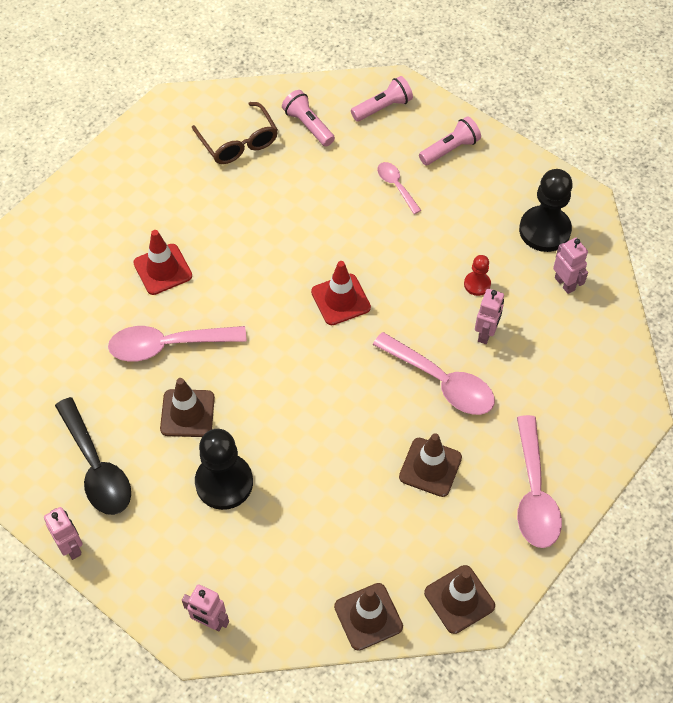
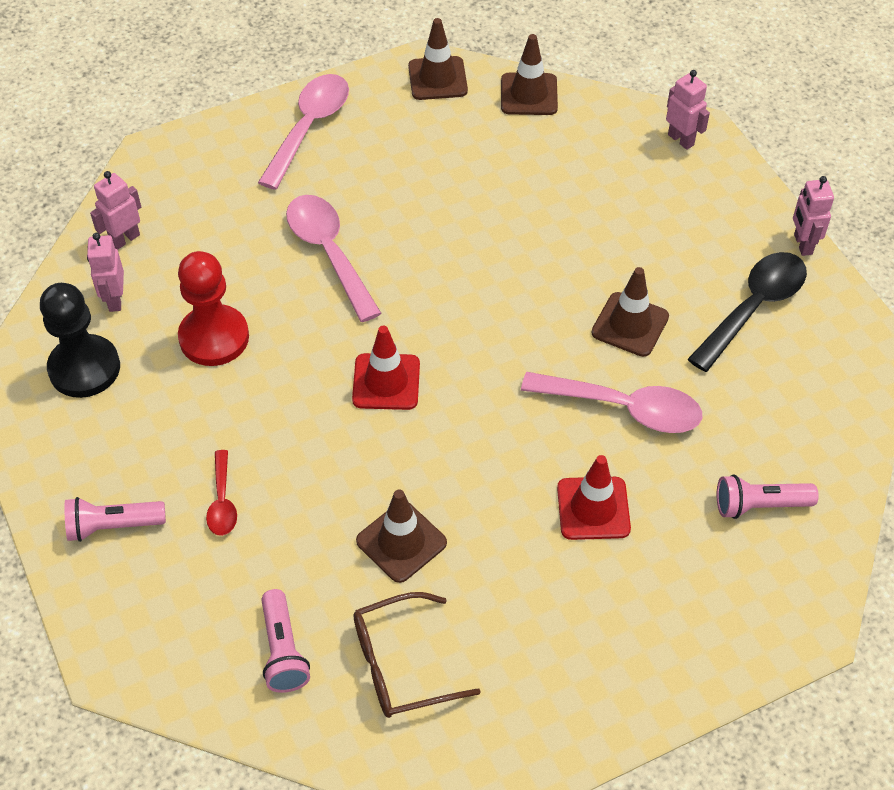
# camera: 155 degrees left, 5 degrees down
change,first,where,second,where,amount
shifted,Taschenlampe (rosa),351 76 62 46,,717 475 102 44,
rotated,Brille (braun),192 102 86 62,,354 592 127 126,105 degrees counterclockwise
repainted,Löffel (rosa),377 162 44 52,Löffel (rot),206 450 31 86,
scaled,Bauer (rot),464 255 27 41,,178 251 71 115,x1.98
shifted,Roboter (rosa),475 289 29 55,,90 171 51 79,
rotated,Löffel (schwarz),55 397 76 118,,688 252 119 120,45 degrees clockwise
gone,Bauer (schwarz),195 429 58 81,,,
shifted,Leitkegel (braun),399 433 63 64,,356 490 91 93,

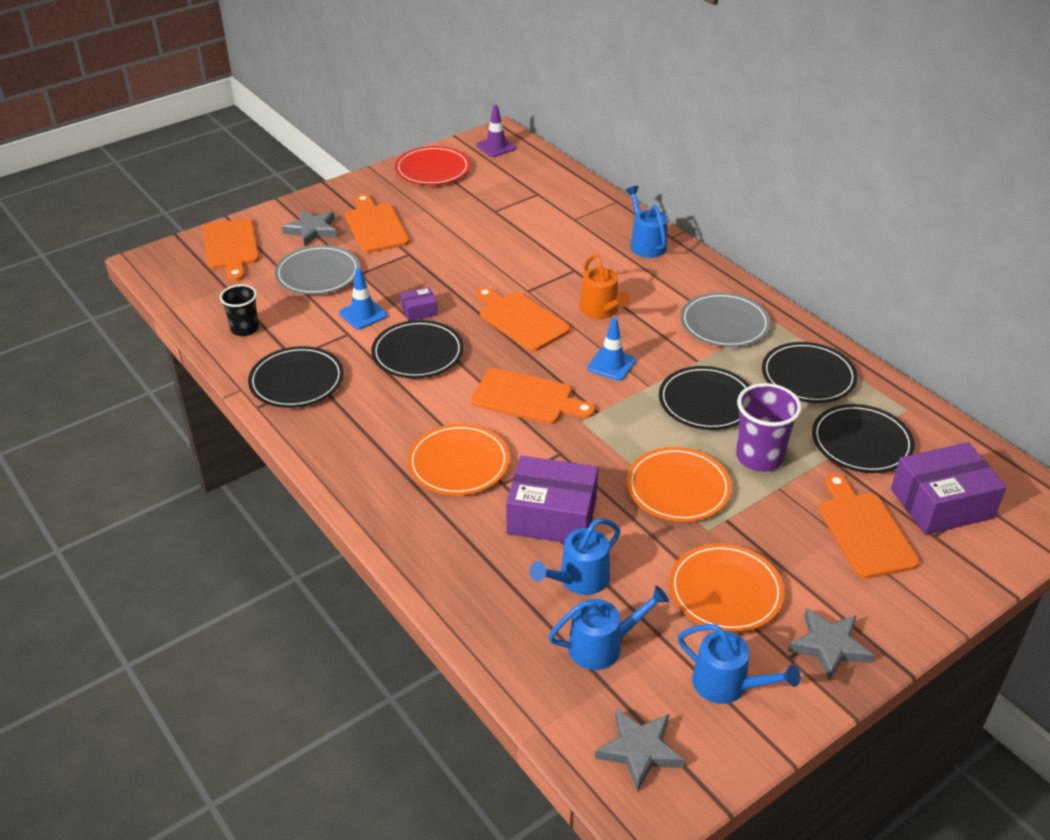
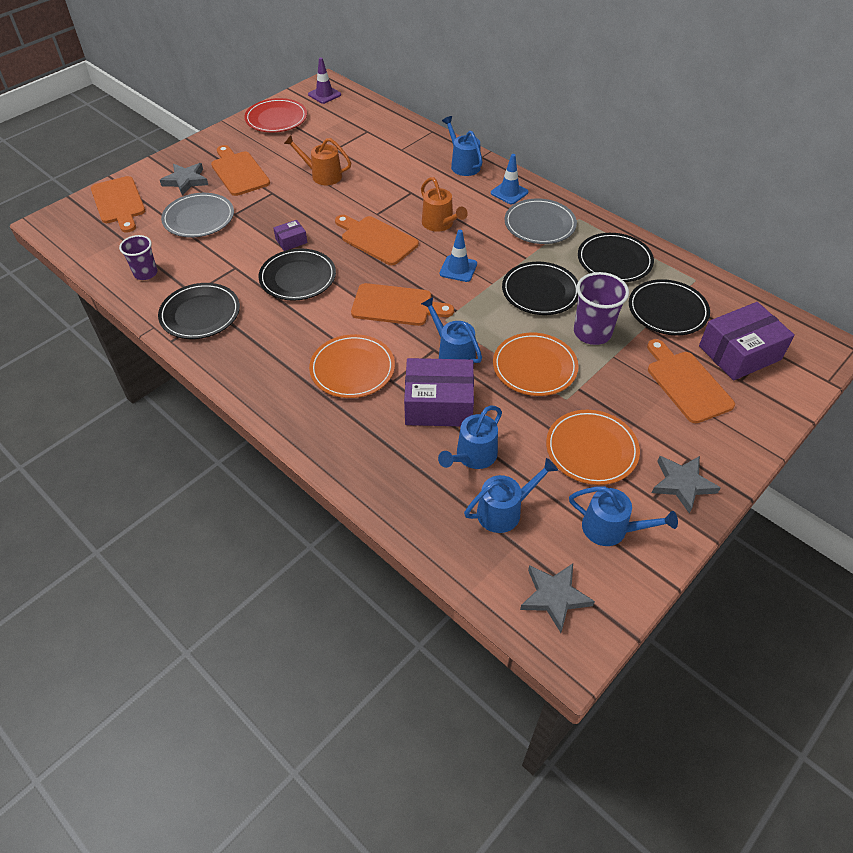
# camera: 10 degrees left, 10 degrees up
change,first,where,second,where,amount
shifted,Leitkegel (blau),339 268 48 62,,491 154 37 51,
repainted,Becher (schwarz),220 284 39 52,Becher (lila),119 235 39 45,
new,,,Gießkanne (orange),284 135 67 50,
new,,,Gießkanne (blau),421 297 61 67,

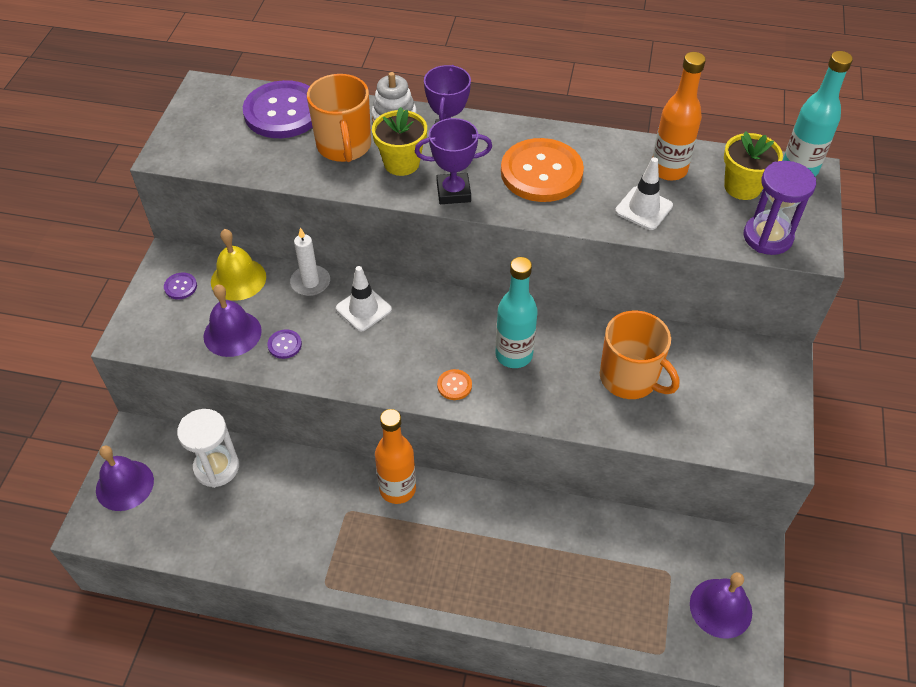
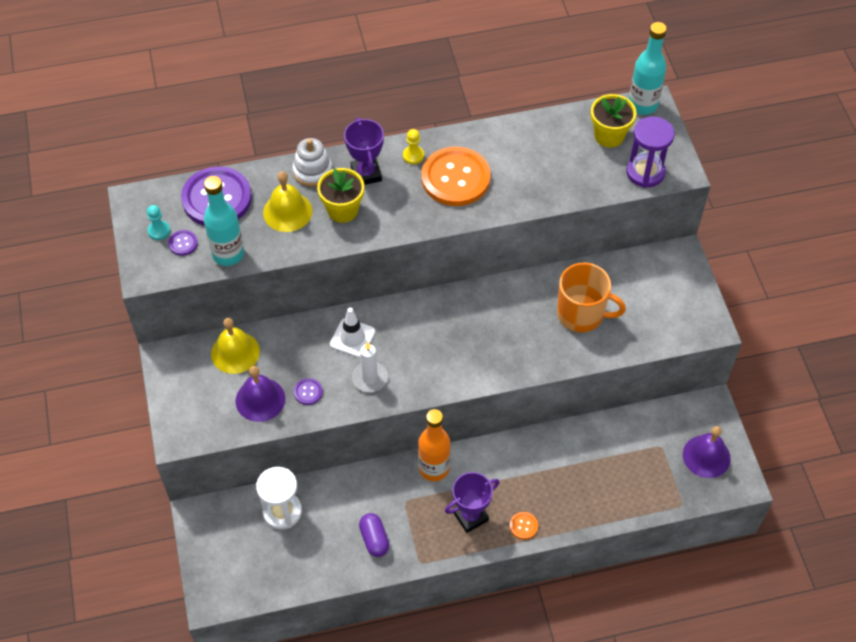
# camera: 25 degrees left, 5 degrees up
change,first,where,second,where,amount
gone,Flasche (orange),652 52 54 129,,,
swapped,Tasse (orange),307 74 64 88,Glocke (gelb),263 171 49 61,
shifted,Pokal (lila),415 118 77 86,,445 472 54 61,
gone,Leitkegel (weiß),615 157 58 73,,,
shifted,Kerze (weiß),290 227 40 69,,352 342 36 50,
shifted,Flasche (türkis),496 257 42 111,,204 176 40 90,
shifted,Knopf (lila),164 273 33 26,,168 230 30 26,
shifted,Knopf (orange),437 369 35 31,,510 512 28 28,
gone,Glocke (lila),96 446 58 65,,,
new,,,Bauer (gelb),403 129 21 35,
new,,,Bauer (türkis),147 205 23 35,
new,,,Kapsel (lila),359 513 30 44,

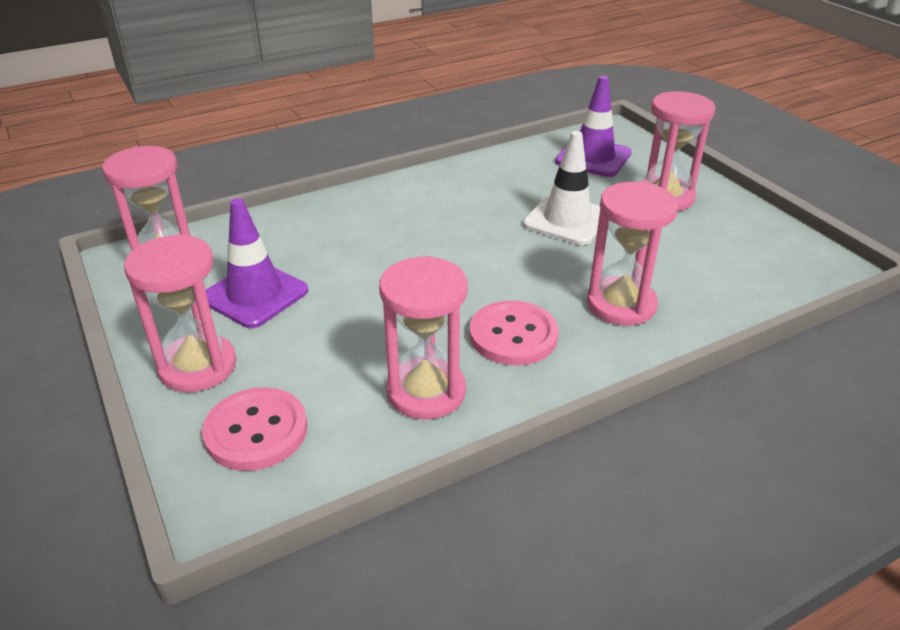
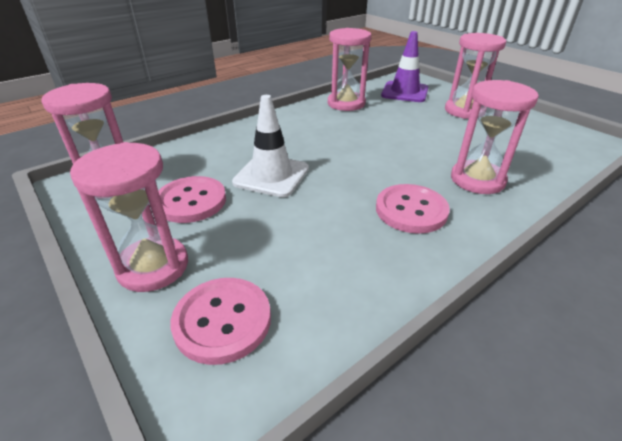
# camera: 10 degrees left, 0 degrees up
change,first,where,second,where,amount
shifted,Leitkegel (weiß),523 131 77 114,,232 95 77 102,
swapped,Leitkegel (lila),206 198 102 130,Knopf (rosa),158 176 68 47,
shifted,Sanduhr (rosa),379 256 89 163,,328 28 43 83,

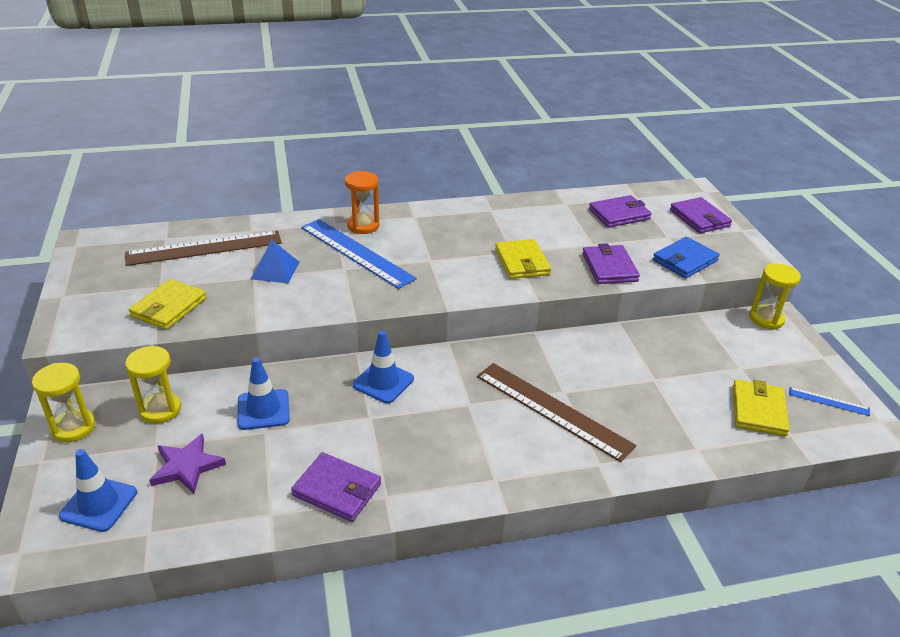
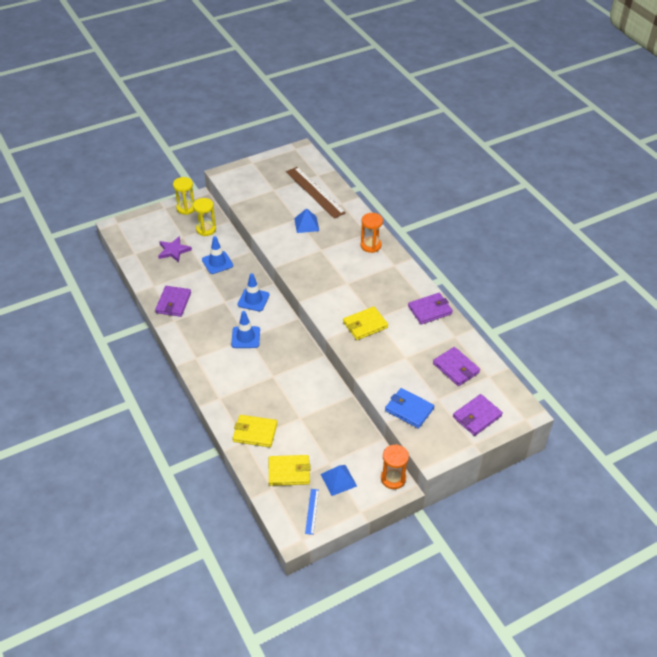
# camera: 75 degrees right, 10 degrees up
change,first,where,second,where,amount
gone,Lineal (blau),301 219 116 70,,,
shifted,Geldbörse (lila),582 243 58 41,,408 293 45 31,
repainted,Sanduhr (gelb),749 263 52 67,Sanduhr (orange),381 444 28 45,
shifted,Geldbörse (gelb),129 279 78 51,,233 415 44 32,
gone,Lineal (braun),477 363 159 99,,,
shifted,Leitkegel (blau),59 449 78 83,,231 311 29 37,
new,,,Pyramide (blau),320 465 37 31,

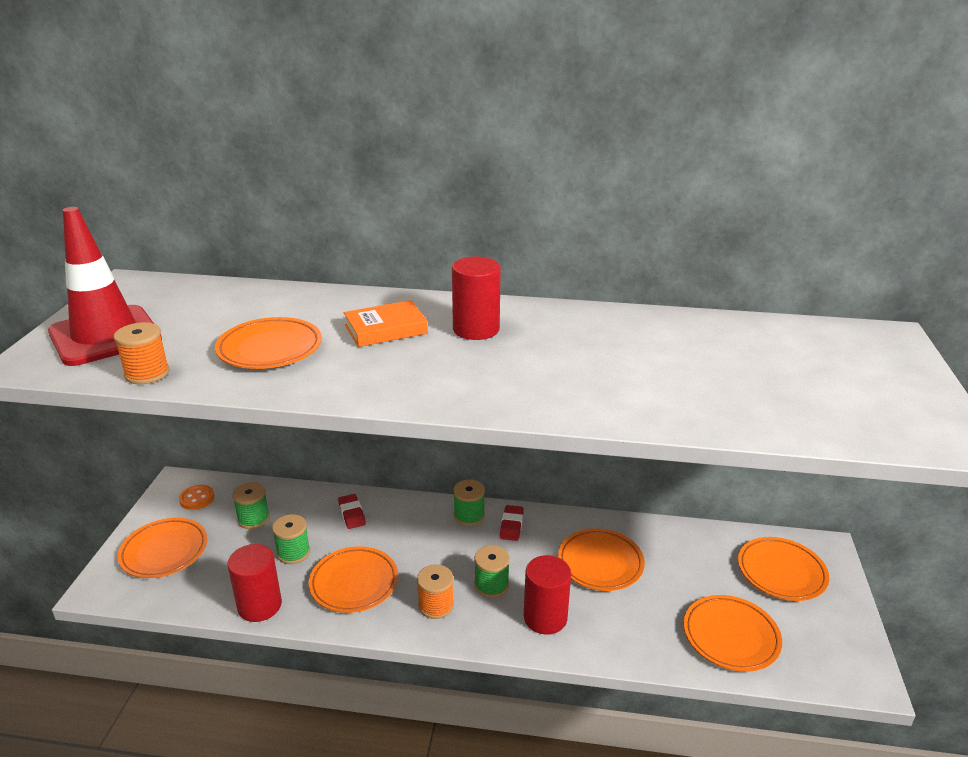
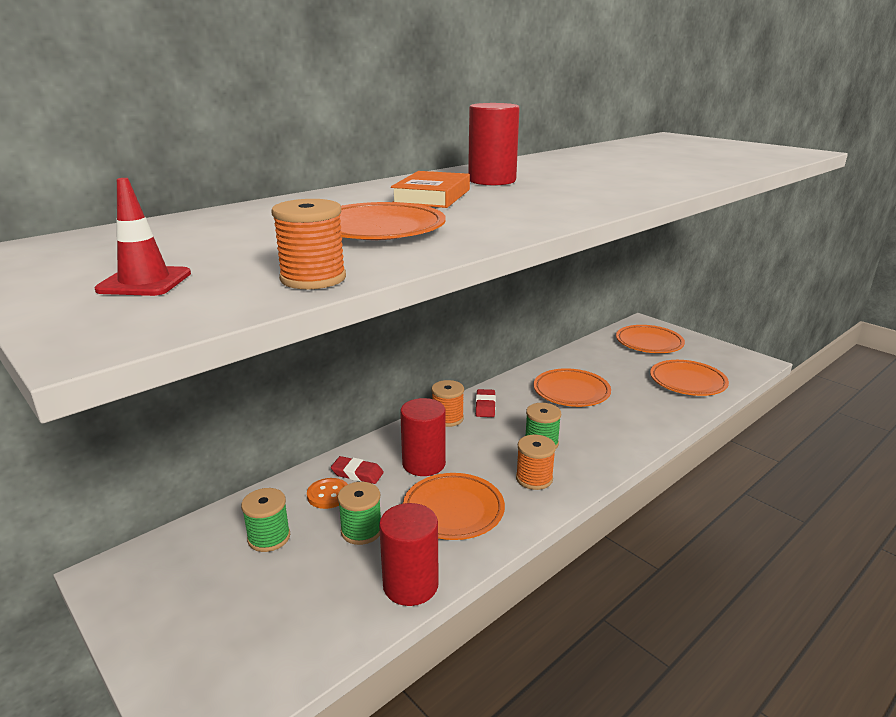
# camera: 50 degrees left, 5 degrees down
change,first,where,second,where,amount
scaled,Leitkegel (rot),48 207 114 159,,94 178 97 118,x0.46
repainted,Garnrolle (grün),453 479 32 47,Garnrolle (orange),432 380 32 47,
shifted,Knopf (orange),179 485 35 25,,307 478 41 31,
rotated,Radiergummi (rot),500 505 24 36,,475 389 21 28,45 degrees clockwise
gone,Teller (orange),118 518 90 60,,,
shifted,Vollzylinder (rot),524 555 47 80,,400 398 46 78,

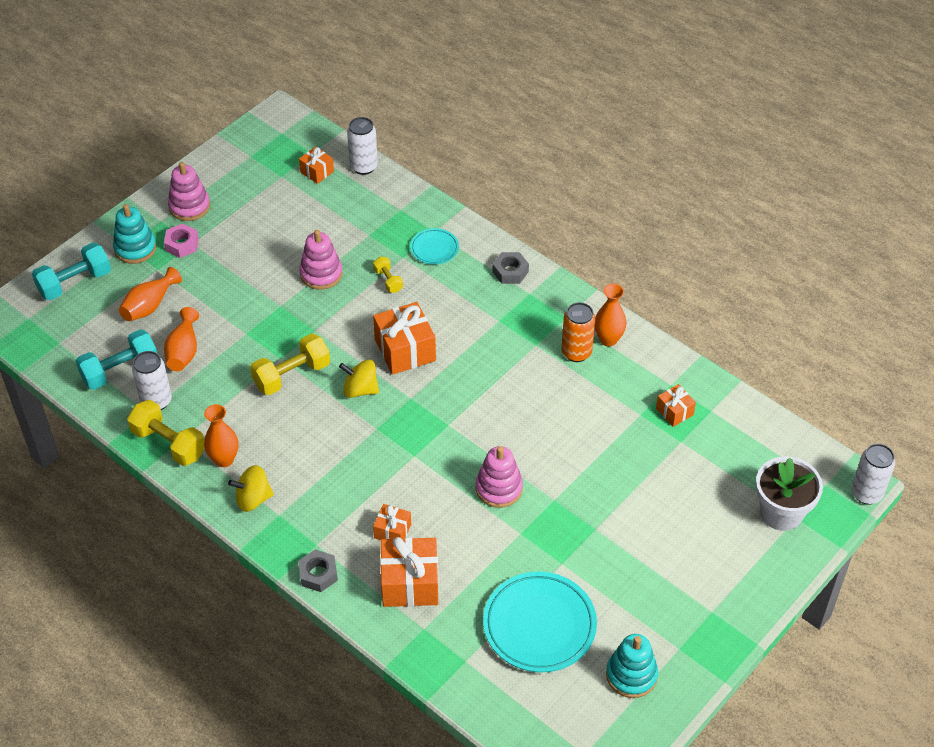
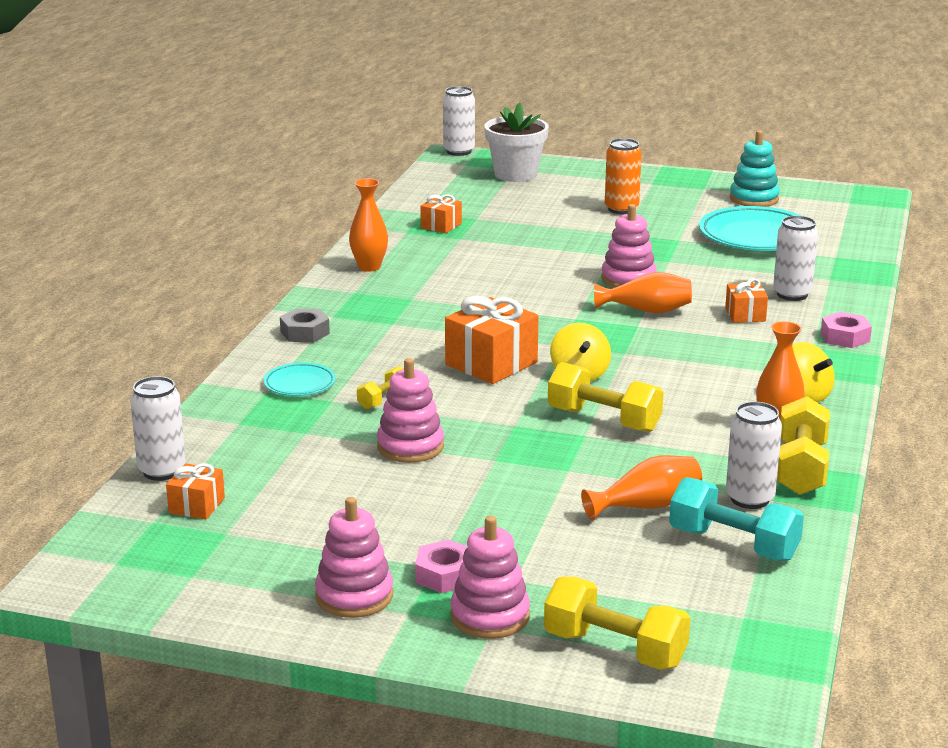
# camera: 115 degrees left, 25 degrees down
change,first,where,second,where,amount
repainted,Stapelspielzeug (türkis),113 204 44 60,Stapelspielzeug (rosa),450 516 80 123,
repainted,Hantel (türkis),32 243 79 58,Hantel (gelb),544 576 146 94,
shifted,Vase (orange),119 267 63 54,,594 272 98 41,
shifted,Dose (orange),562 302 33 60,,605 138 37 76,
swapped,Geschenk (orange),380 537 58 70,Dose (weiß),773 216 45 85,
repainted,Sechskantmutter (grau),298 550 40 42,Sechskantmutter (rosa),821 312 51 36,

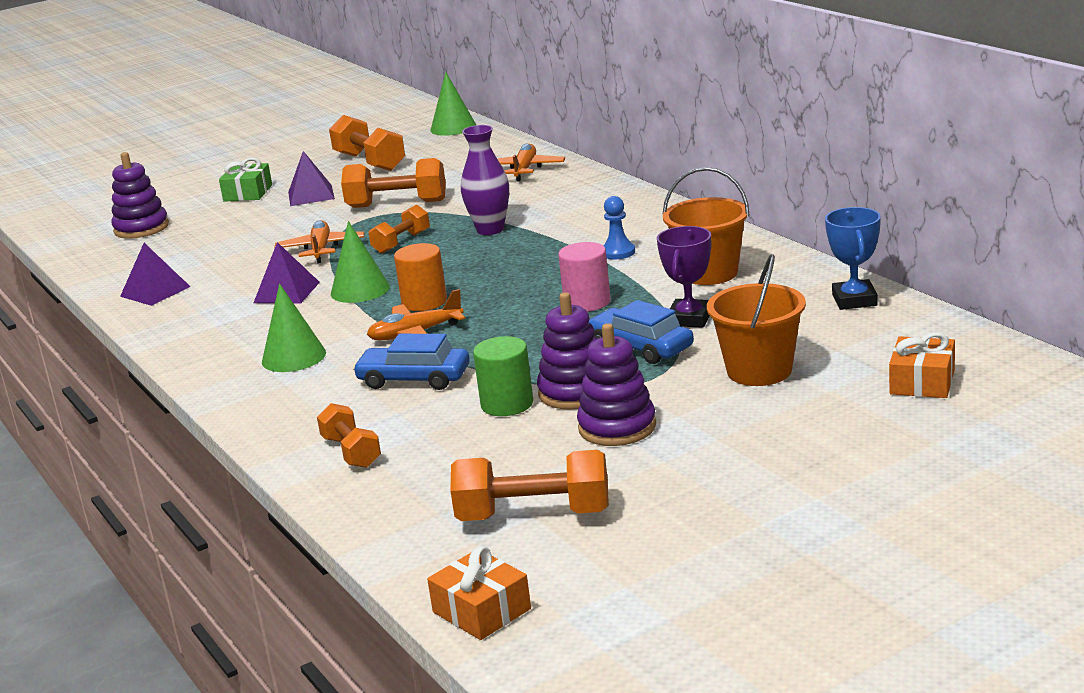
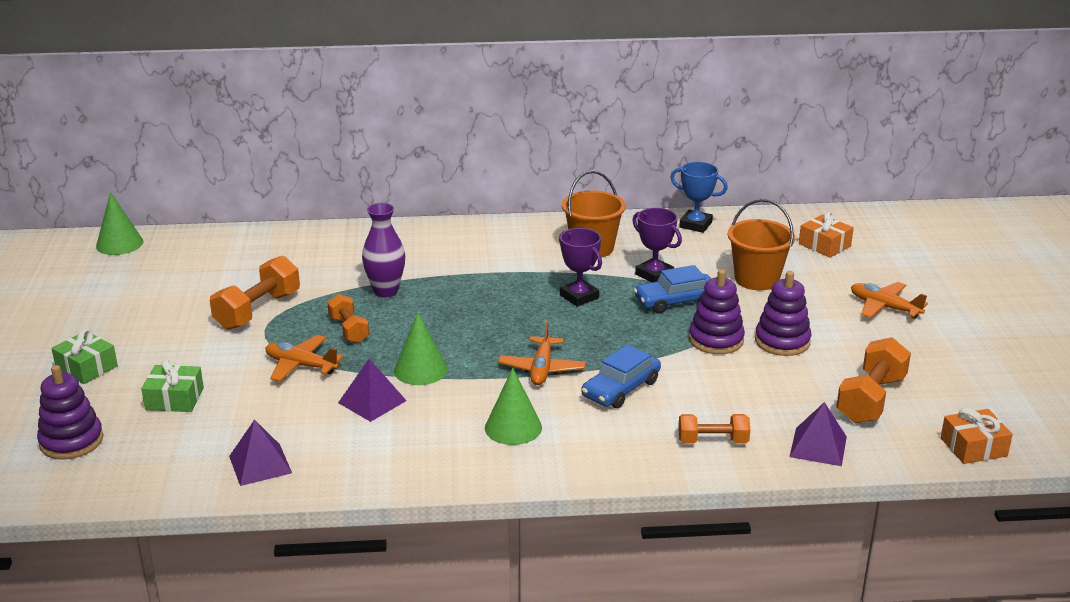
# camera: 65 degrees left, 5 degrees up
change,first,where,second,where,amount
gone,Hantel (orange),329 115 76 56,,,
shifted,Flugzeug (orange),497 143 68 39,,851 282 77 36,
shifted,Pyramide (lila),288 151 47 55,,790 402 57 64,
gone,Bauer (blau),604 196 31 63,,,
swapped,Vollzylinder (rosa),558 242 53 70,Pokal (lila),559 228 43 79,
gone,Vollzylinder (orange),394 243 53 68,,,
gone,Vollzylinder (grün),473 336 60 80,,,
new,,,Geschenk (grün),141 360 63 52,

